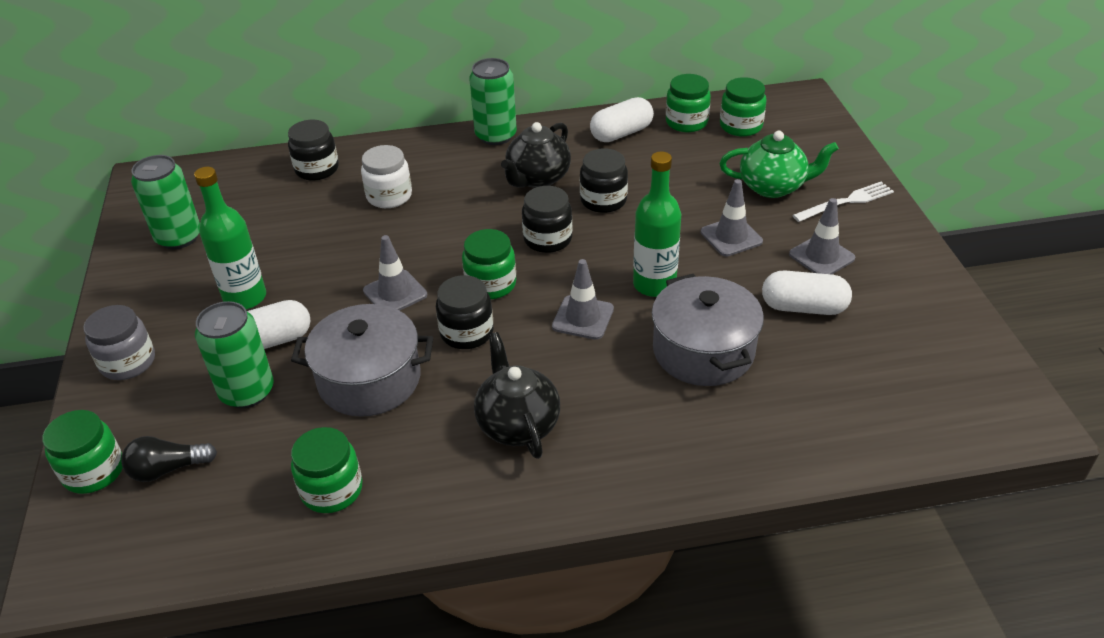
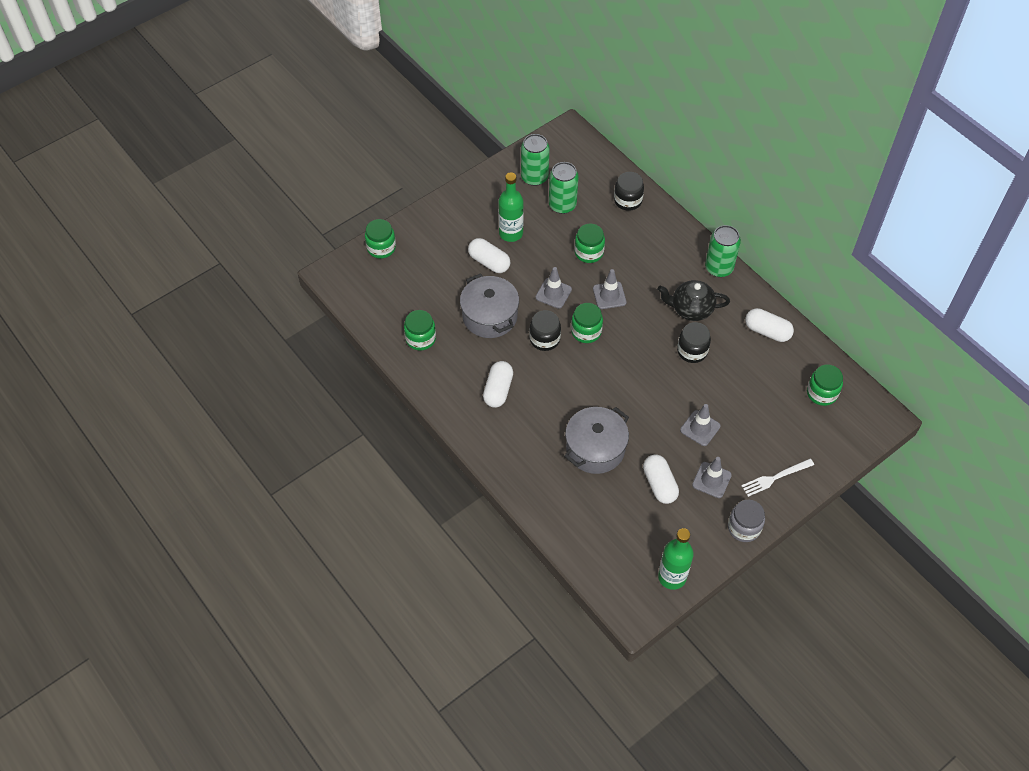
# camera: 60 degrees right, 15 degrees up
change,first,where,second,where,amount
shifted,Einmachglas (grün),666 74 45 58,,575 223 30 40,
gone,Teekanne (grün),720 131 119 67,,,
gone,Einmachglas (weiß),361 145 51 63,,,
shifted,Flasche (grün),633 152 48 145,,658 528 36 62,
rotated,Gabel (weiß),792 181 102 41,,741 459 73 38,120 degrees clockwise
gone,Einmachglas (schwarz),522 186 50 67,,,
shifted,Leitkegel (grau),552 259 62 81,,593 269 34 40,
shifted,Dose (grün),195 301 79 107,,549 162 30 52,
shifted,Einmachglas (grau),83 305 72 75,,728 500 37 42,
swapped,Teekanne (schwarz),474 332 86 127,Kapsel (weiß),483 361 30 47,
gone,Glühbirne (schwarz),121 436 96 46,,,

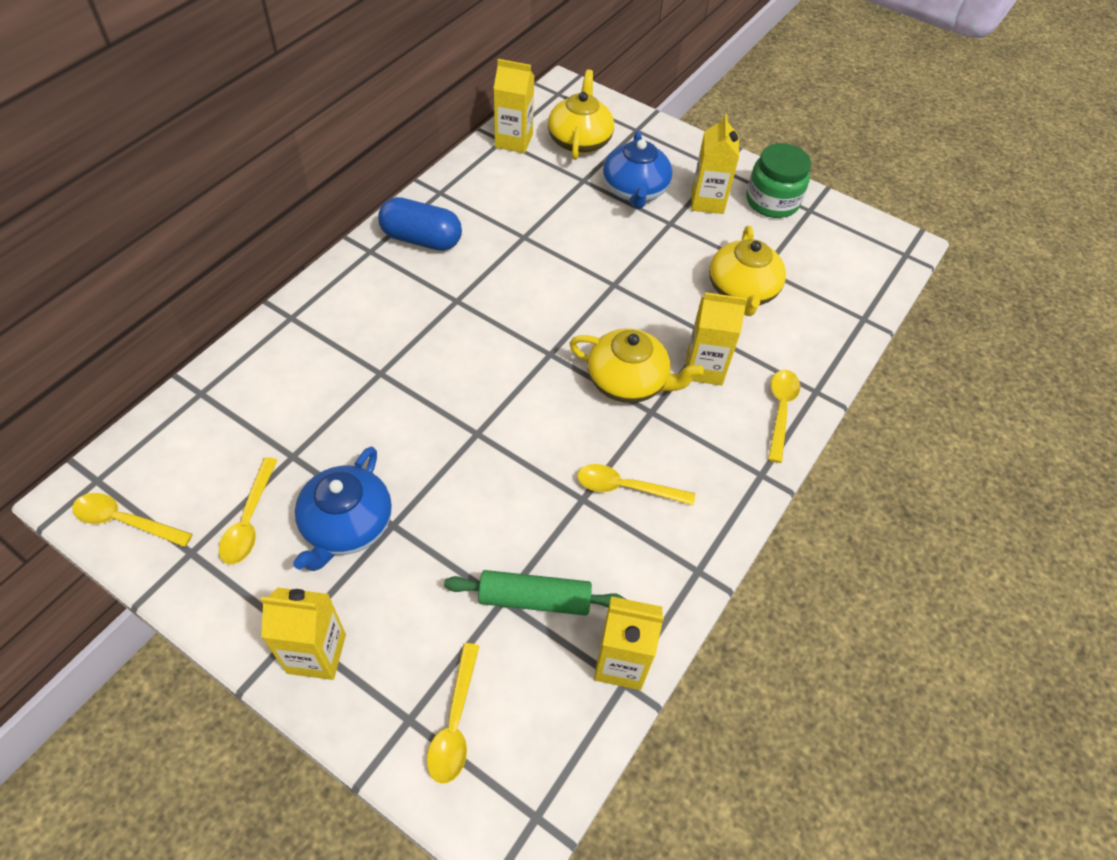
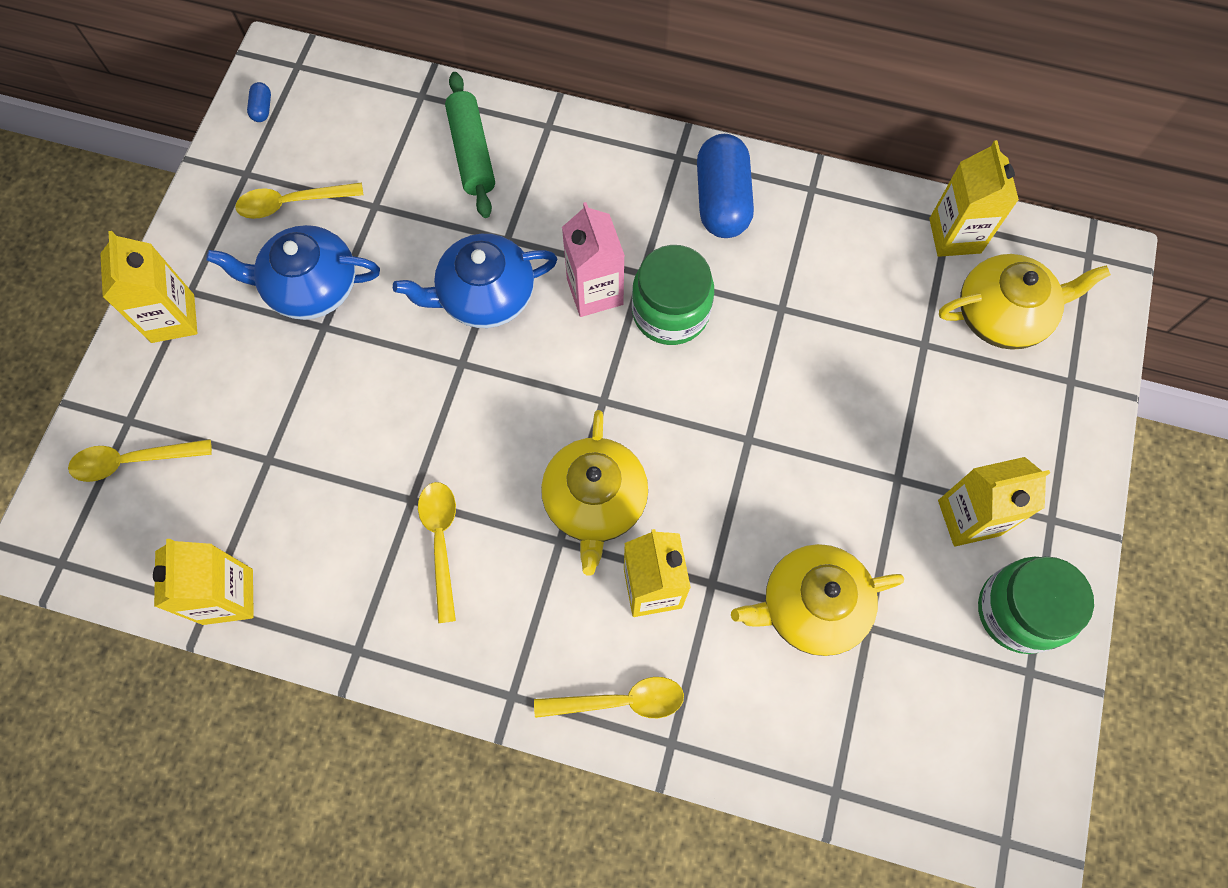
# camera: 75 degrees right, 15 degrees up
change,first,where,second,where,amount
shifted,Teekanne (blau),603 130 69 79,,393 234 165 94,
swapped,Löffel (gelb),72 493 121 54,Kapsel (blau),247 82 24 40,
shifted,Nudelholz (grün),444 570 181 46,,445 72 50 146,
new,,,Getränkekarton (rosa),562 202 63 115,
new,,,Einmachglas (grün),632 245 82 100,

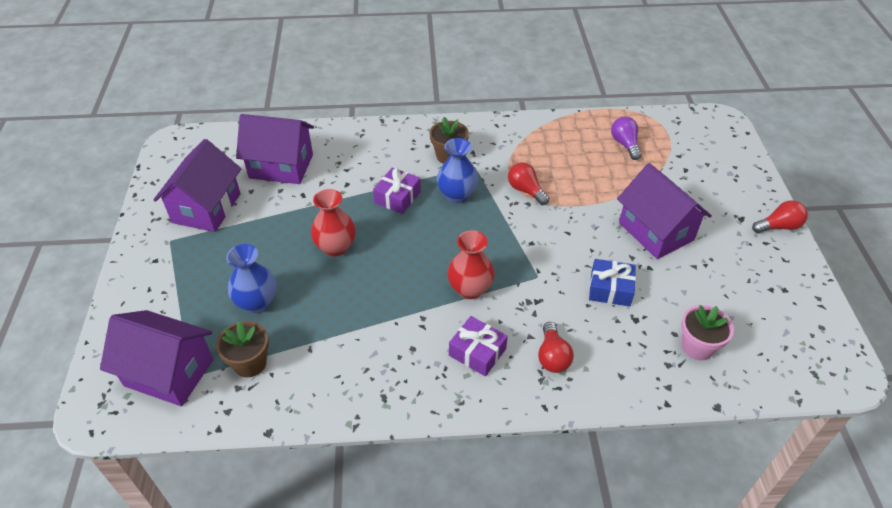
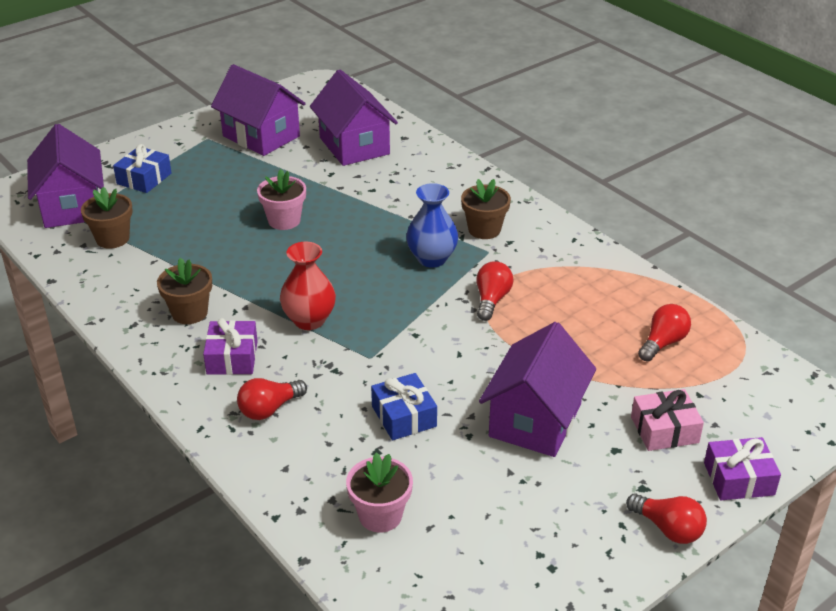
# camera: 55 degrees right, 10 degrees down
change,first,where,second,where,amount
repainted,Glühbirne (lila),611 117 31 43,Glühbirne (rot),638 304 53 57,
rotated,Haus (lila),153 139 88 93,,211 64 95 92,60 degrees clockwise
shifted,Geschenk (lila),373 167 48 47,,704 437 77 63,
swapped,Vase (rot),311 189 45 67,Blumentopf (rosa),257 169 49 61,
gone,Vase (blau),226 244 51 69,,,
new,,,Geschenk (blau),113 144 59 49,
new,,,Blumentopf (braun),157 258 55 66,
new,,,Geschenk (rosa),631 389 73 62,

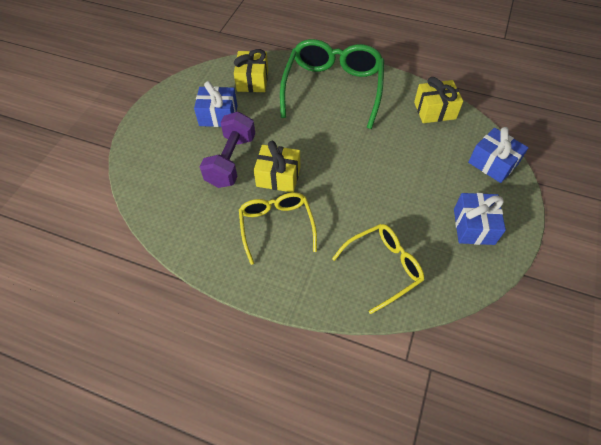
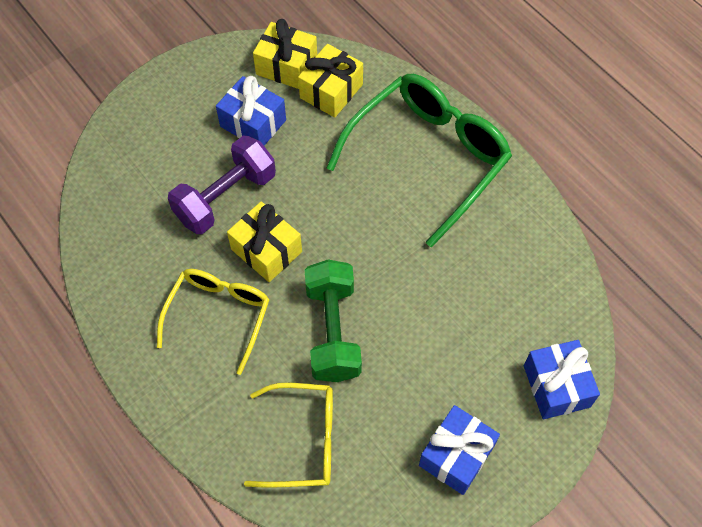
# camera: 30 degrees right, 5 degrees up
change,first,where,second,where,amount
shifted,Geschenk (gelb),414 77 49 46,,253 19 64 70,
new,,,Hantel (grün),305 259 57 123,

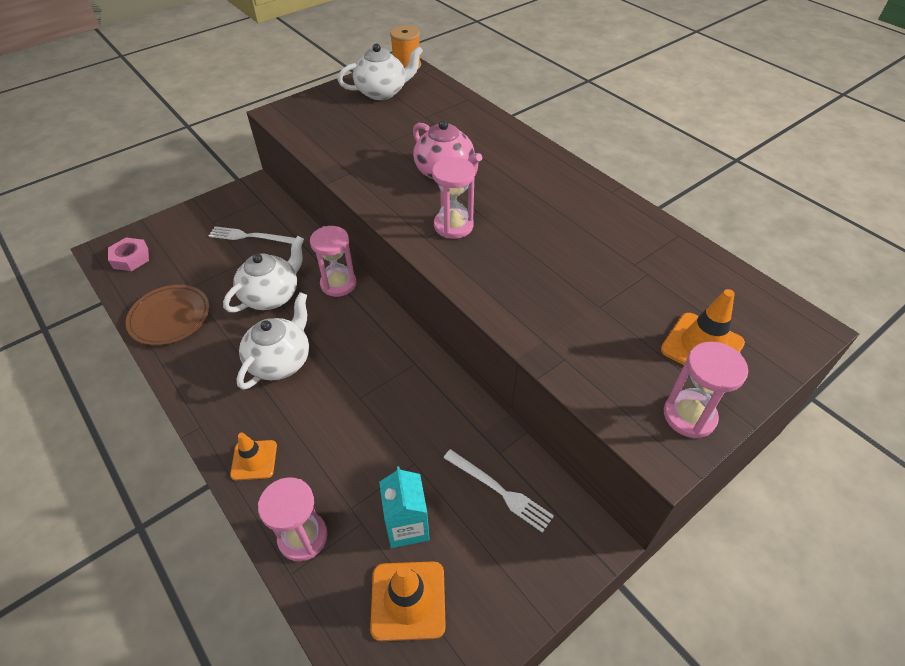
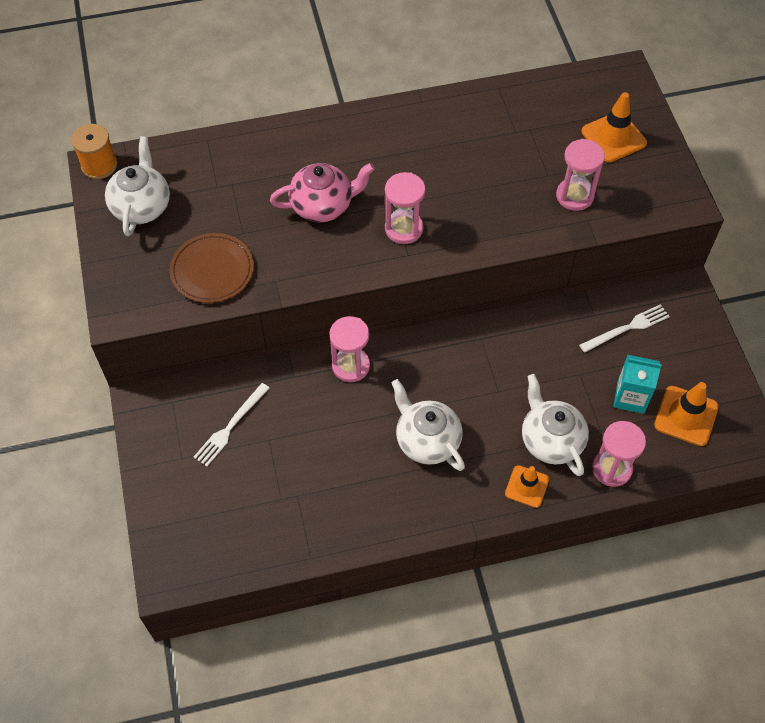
# camera: 65 degrees left, 10 degrees up
change,first,where,second,where,amount
shifted,Teekanne (weiß),223 236 81 77,,522 374 67 102,
gone,Sechskantmutter (rosa),108 238 41 33,,,
shifted,Teller (braun),125 285 84 60,,169 233 85 70,
shifted,Sanduhr (rosa),664 342 84 97,,556 139 49 72,

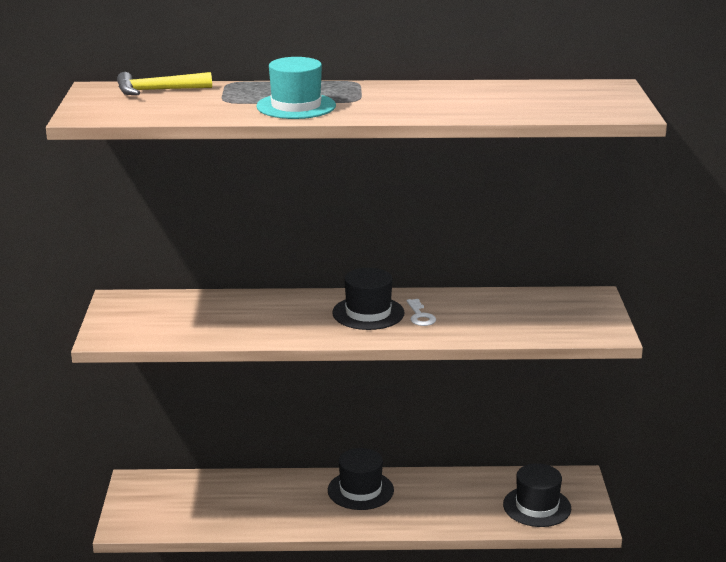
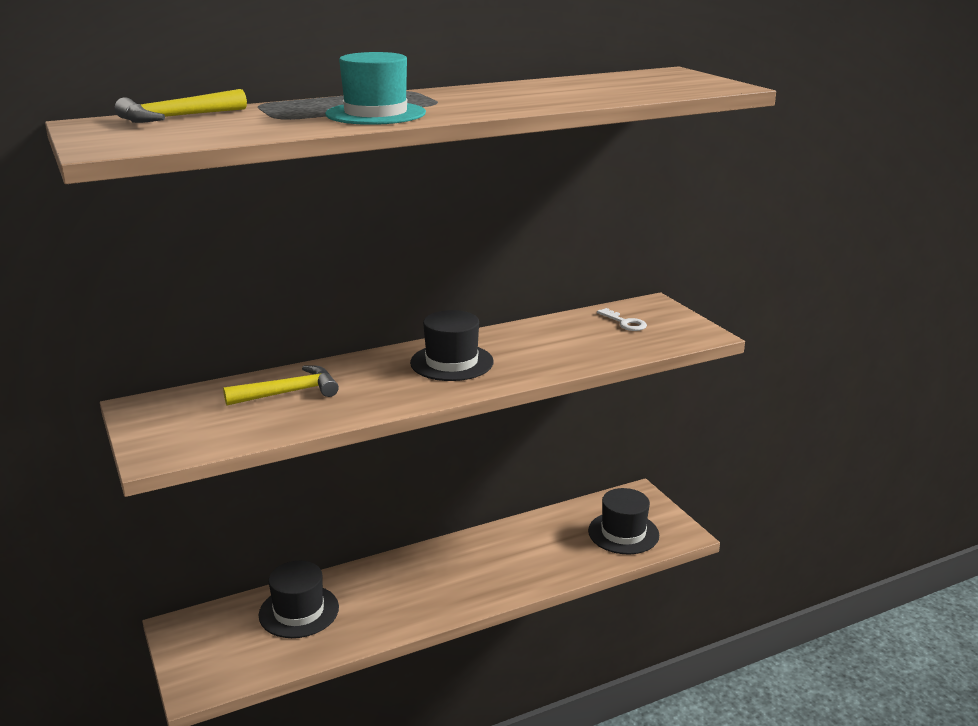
# camera: 25 degrees left, 0 degrees up
change,first,where,second,where,amount
shifted,Schlüssel (weiß),406 299 30 27,,597 308 50 23,
shifted,Hut (schwarz),328 448 66 62,,259 561 80 77,
new,,,Hammer (gelb),223 365 116 40,

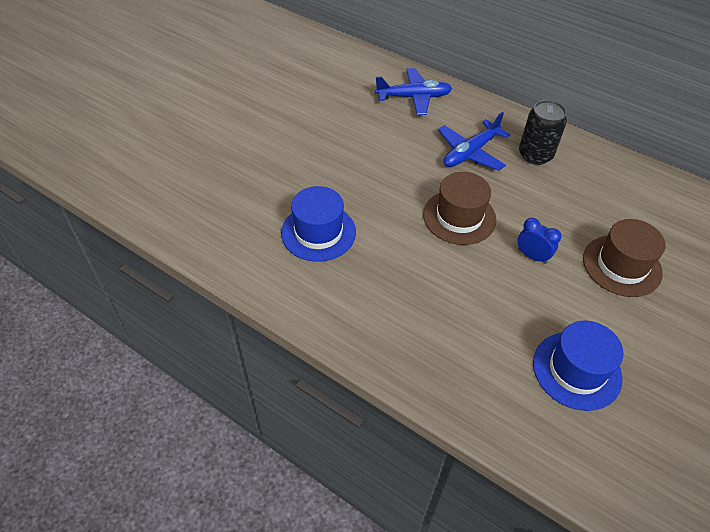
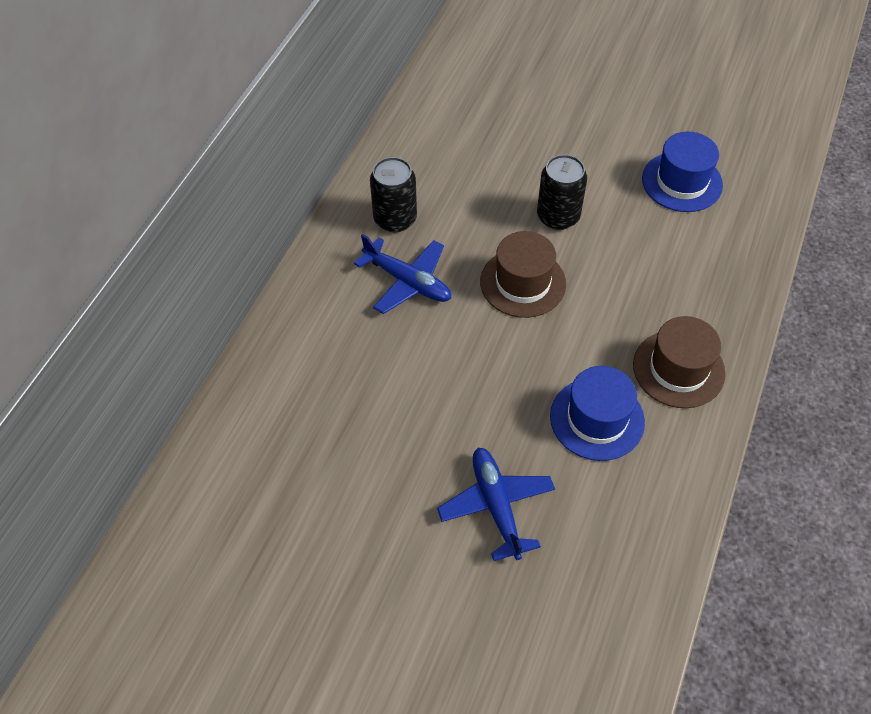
# camera: 100 degrees left, 5 degrees up
change,first,where,second,where,amount
shifted,Flugzeug (blau),375 68 77 47,,437 448 118 113,
swapped,Wecker (blau),518 218 44 46,Dose (schwarz),537 154 50 76,
shifted,Hut (braun),583 219 82 78,,633 316 93 92,

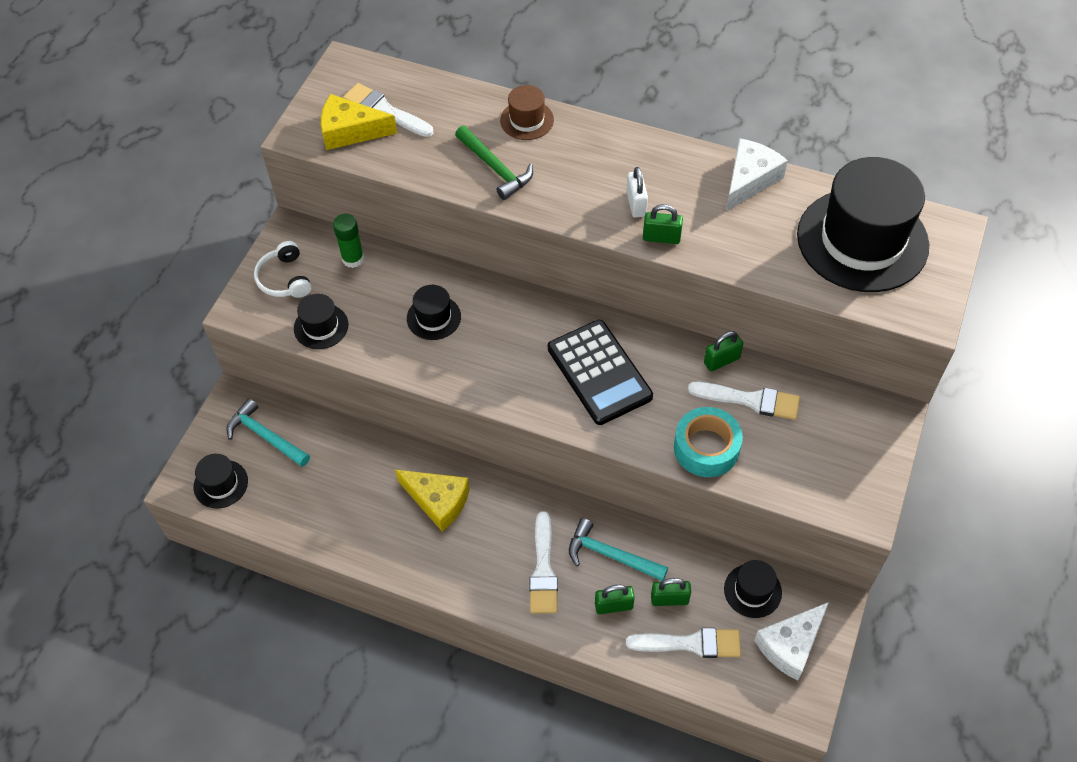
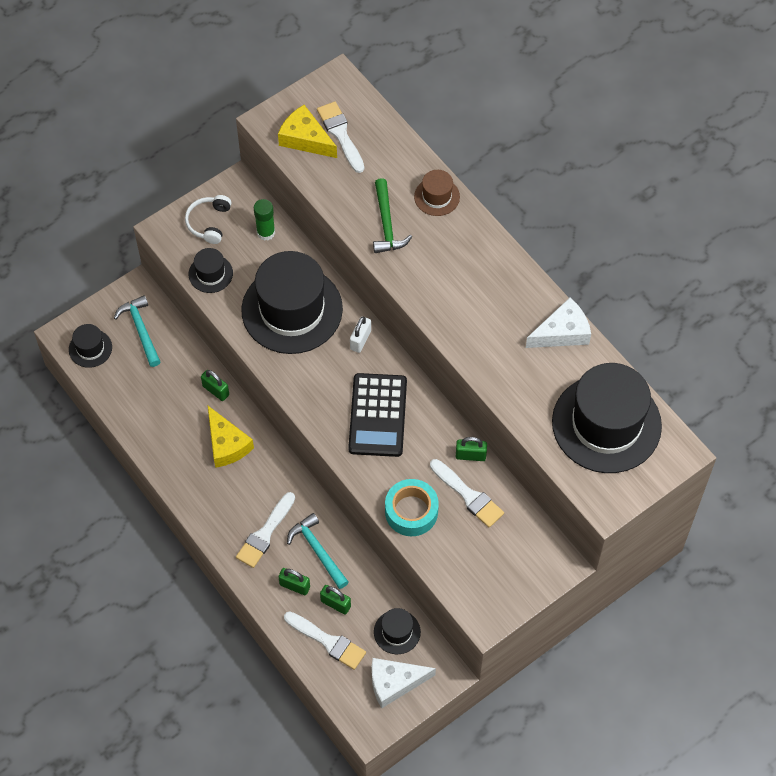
# camera: 30 degrees right, 5 degrees up
change,first,where,second,where,amount
shifted,Vorhängeschloss (weiß),626 167 22 51,,350 316 21 37,
shifted,Vorhängeschloss (grün),643 204 40 40,,201 370 28 31,
scaled,Hut (schwarz),407 285 54 55,,241 251 102 103,x2.25

